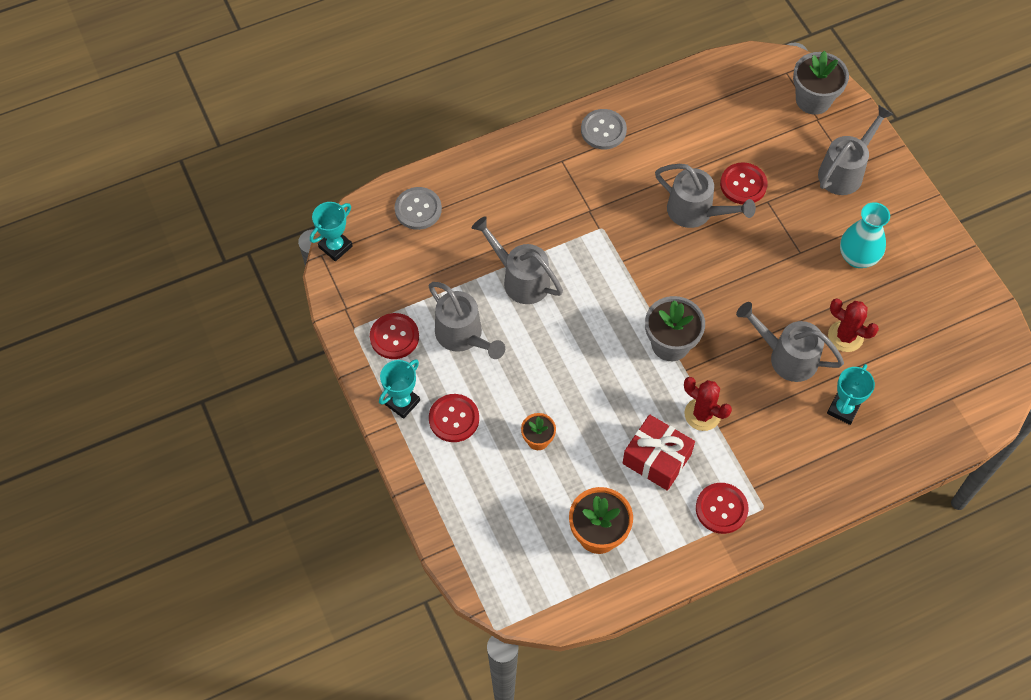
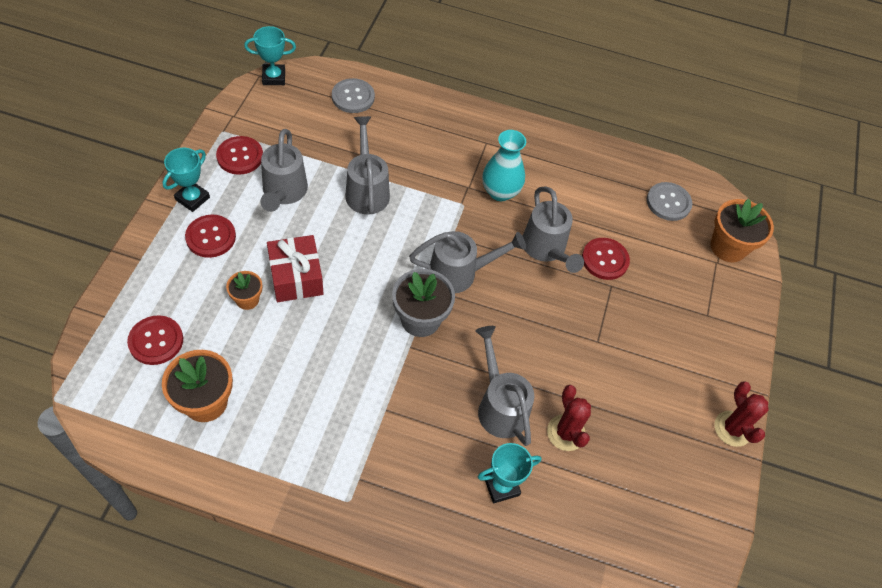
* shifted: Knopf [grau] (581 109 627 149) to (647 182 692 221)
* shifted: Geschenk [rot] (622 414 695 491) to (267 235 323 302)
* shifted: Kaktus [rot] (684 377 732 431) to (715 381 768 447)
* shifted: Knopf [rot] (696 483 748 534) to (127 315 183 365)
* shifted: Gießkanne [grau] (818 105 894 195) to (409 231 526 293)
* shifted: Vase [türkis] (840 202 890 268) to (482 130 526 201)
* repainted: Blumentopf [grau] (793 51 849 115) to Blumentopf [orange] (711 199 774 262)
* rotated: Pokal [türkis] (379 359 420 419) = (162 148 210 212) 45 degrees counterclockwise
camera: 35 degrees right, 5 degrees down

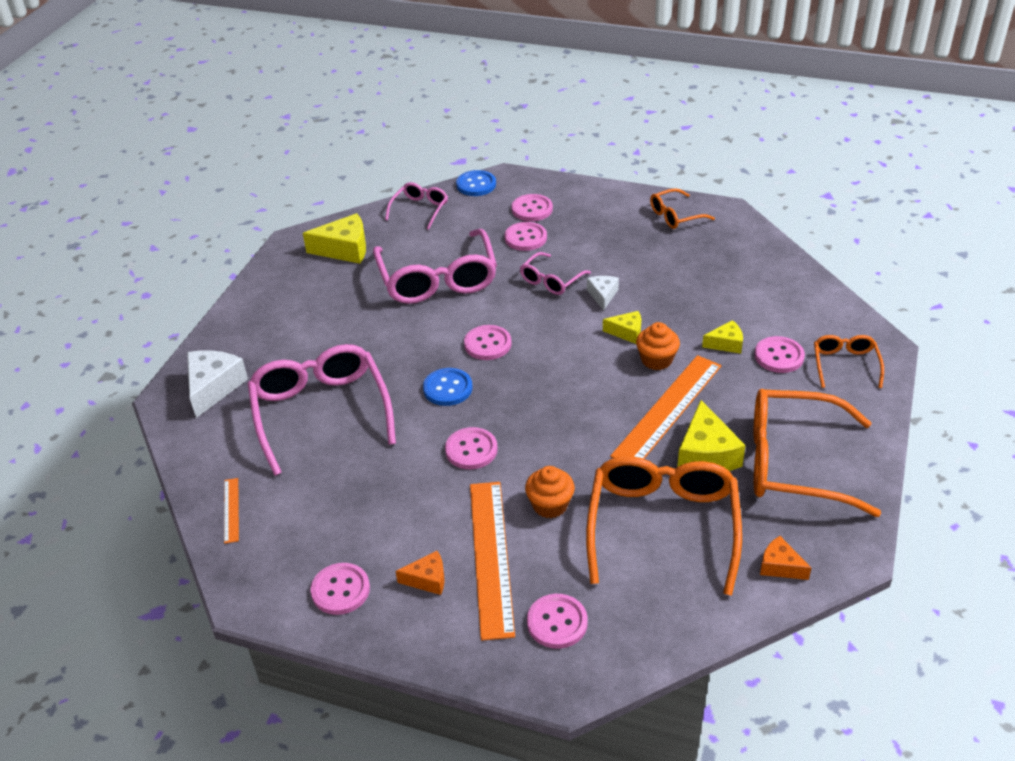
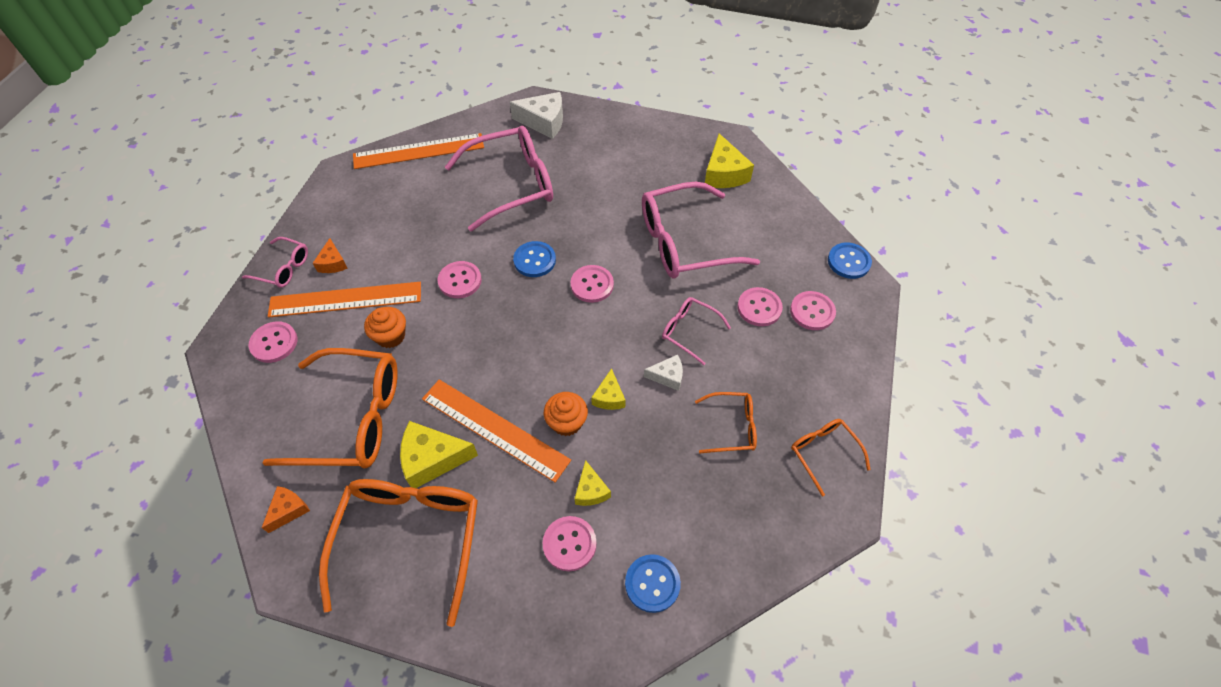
* gone: Knopf [rosa] (310 563 370 615)
* new: Knopf [blau] (625 554 681 613)
* shifted: Brille [rosa] (385 182 448 230) to (242 237 308 288)
* shifted: Brille [orange] (814 335 884 388) to (695 392 757 453)
* scaled: Lineal [orange] (224 478 239 544) = (353 133 484 169) x2.20
camera: 85 degrees right, 15 degrees up

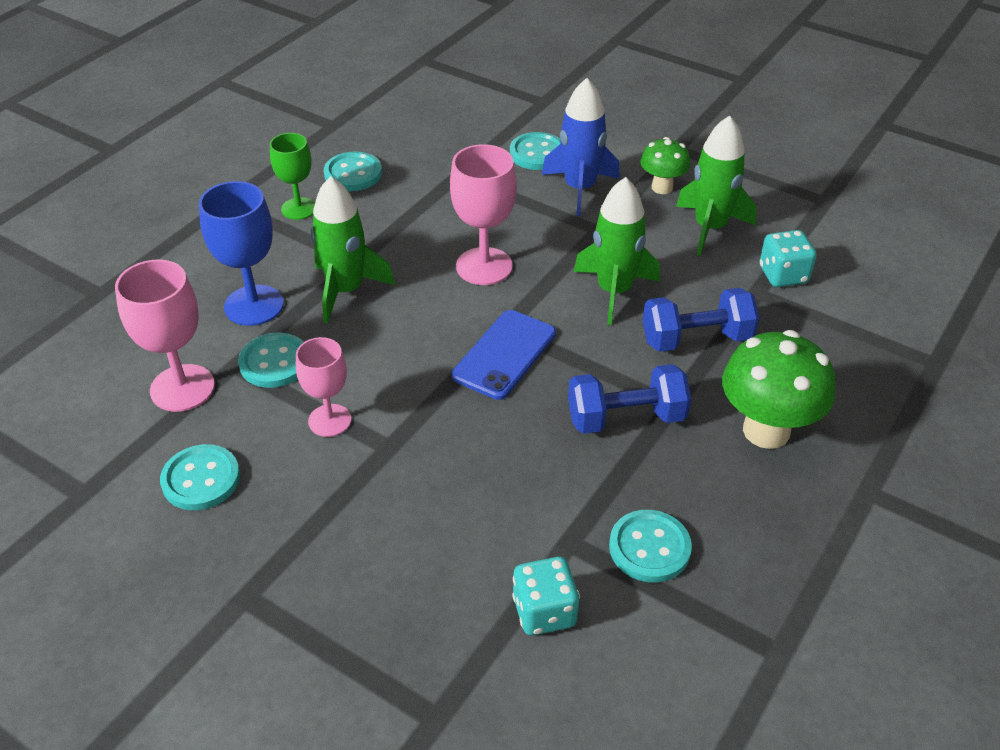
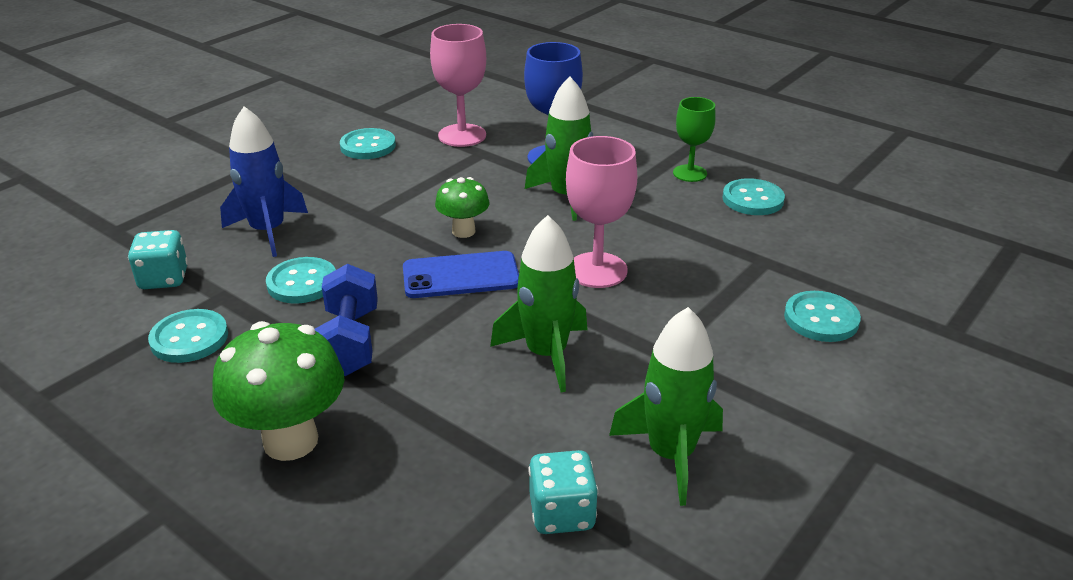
* gone: Kelch [rosa] (296 337 351 437)
* gone: Hantel [blau] (643 288 759 352)
* shifted: Knopf [türkis] (238 333 304 388) to (266 257 336 304)
* shifted: Rakete [blau] (542 78 620 216) to (220 106 308 257)
* shifted: Pilz [grün] (641 137 691 194) to (435 177 489 238)
* rotated: Handy [blau] (452 310 556 400) = (403 251 519 298) 45 degrees counterclockwise
camera: 95 degrees right, 10 degrees down

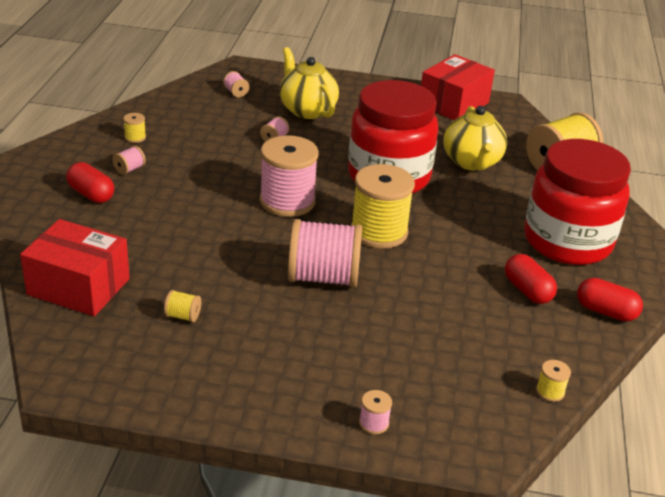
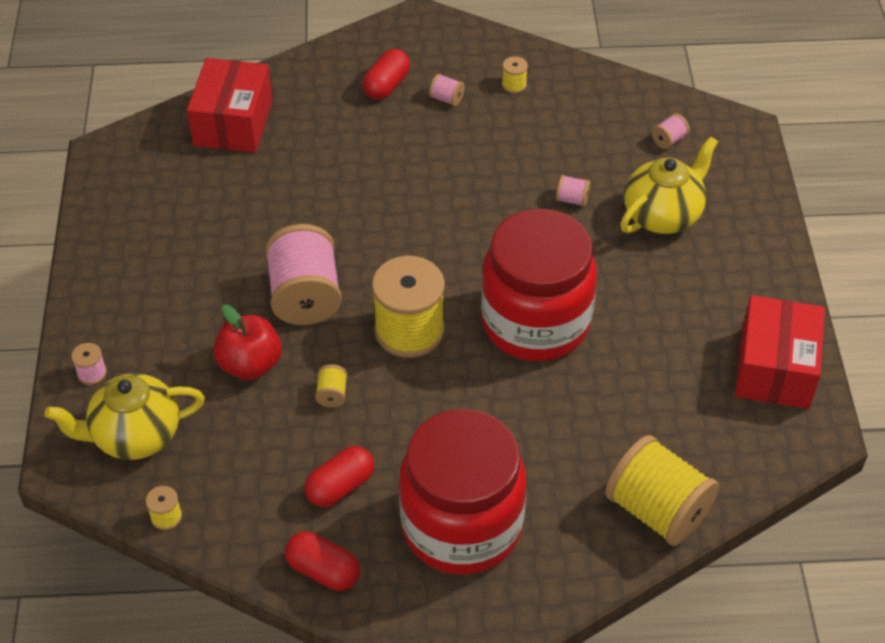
* gone: Garnrolle [rosa] (260 135 319 217)
* new: Apfel [rot] (214 304 282 380)
* shifted: Garnrolle [gelb] (164 290 201 322) to (315 364 348 407)
* shifted: Teekanne [gelb] (443 106 507 171) to (45 373 205 460)
* rotated: Schachtel [rot] (421 54 495 120) = (735 295 825 409) 75 degrees clockwise
* rotated: Kapsel [rot] (577 278 643 322) = (285 531 360 591) 75 degrees counterclockwise
camera: 80 degrees right, 15 degrees up

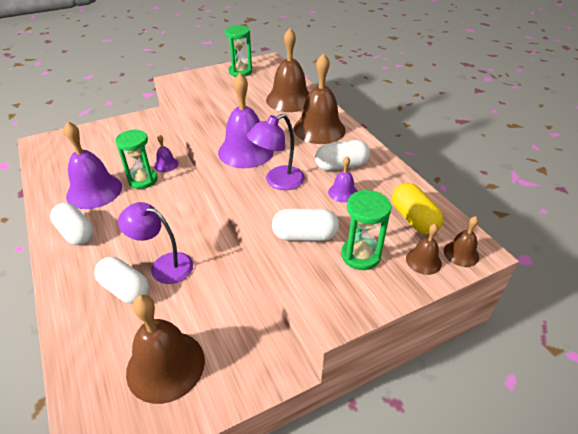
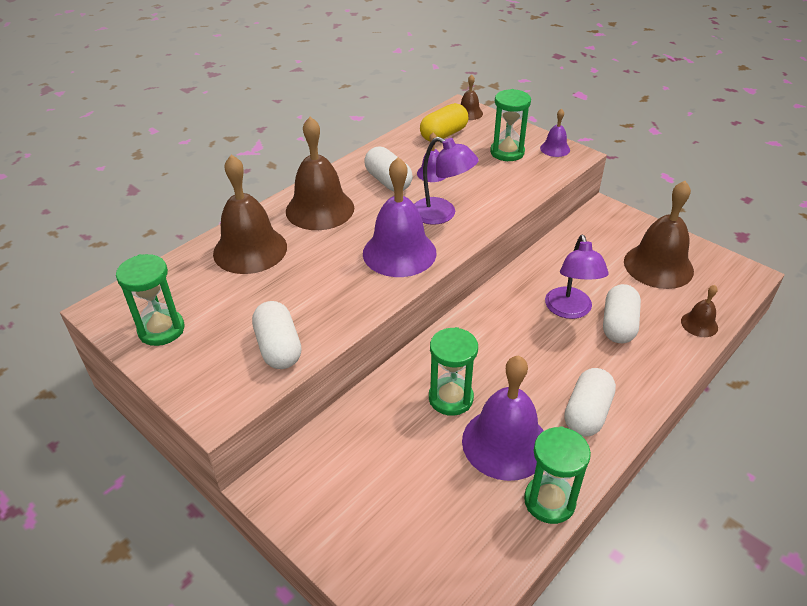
* new: Sanduhr [grün] (524 426 591 524)
* shifted: Glocke [lila] (154 134 179 172) to (540 108 570 157)
* shifted: Kapsel [weiß] (272 209 339 241) to (252 301 302 369)
* shifted: Glocke [braun] (406 223 442 275) to (681 285 718 337)
camera: 110 degrees left, 0 degrees up

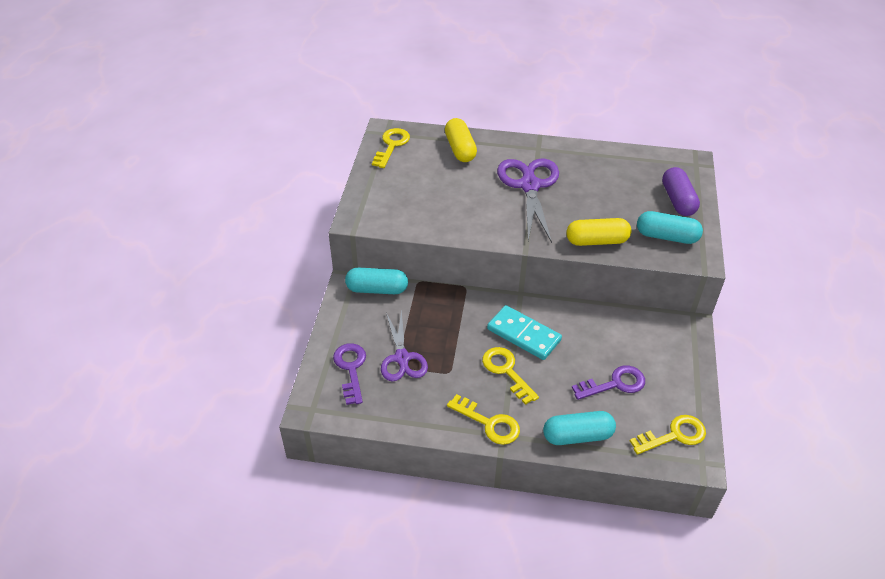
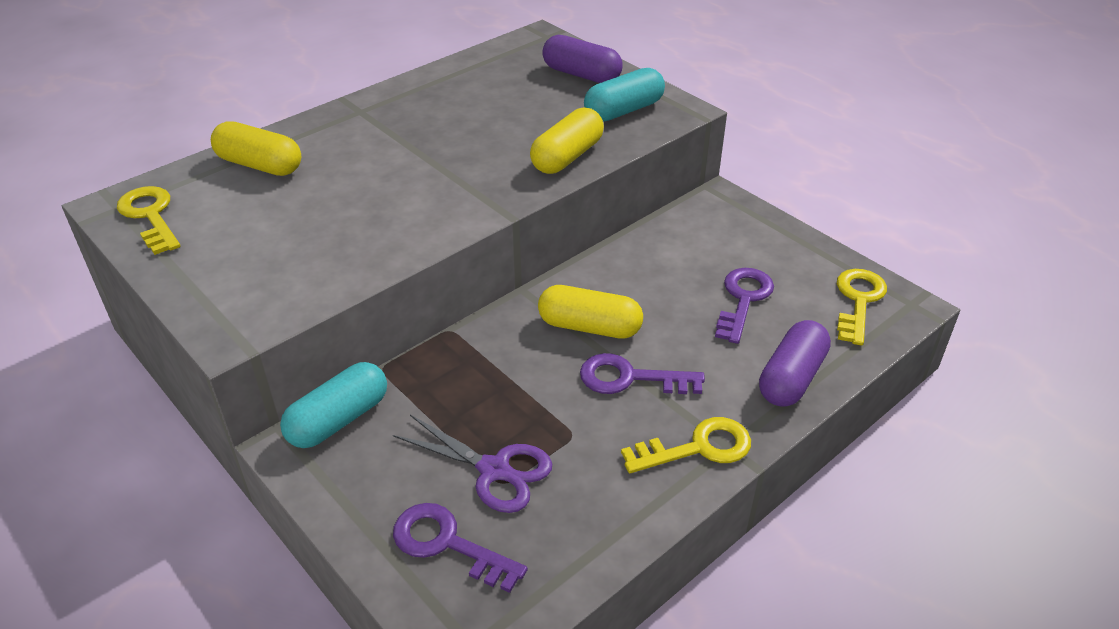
* gone: Schere [lila] (497 159 559 243)
* swapped: Dominostein [türkis] (487 305 562 360) to Kapsel [gelb] (538 285 643 339)
* repainted: Schlüssel [gelb] (482 347 539 405) to Schlüssel [lila] (580 353 705 394)
* repainted: Kapsel [türkis] (543 411 616 445) to Kapsel [lila] (759 320 831 407)
camera: 50 degrees left, 5 degrees down

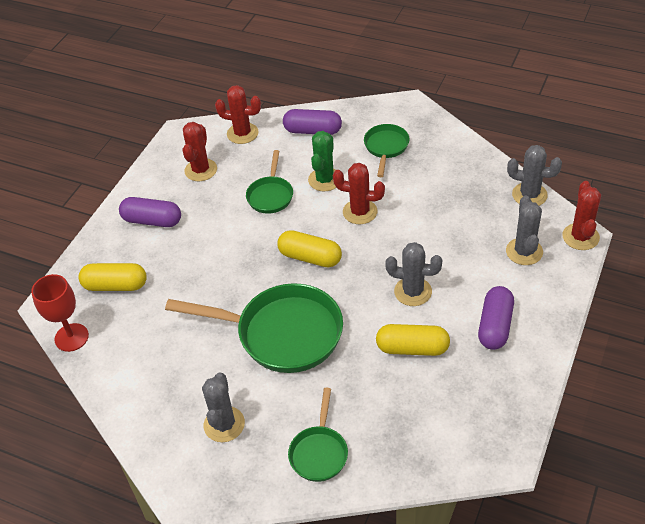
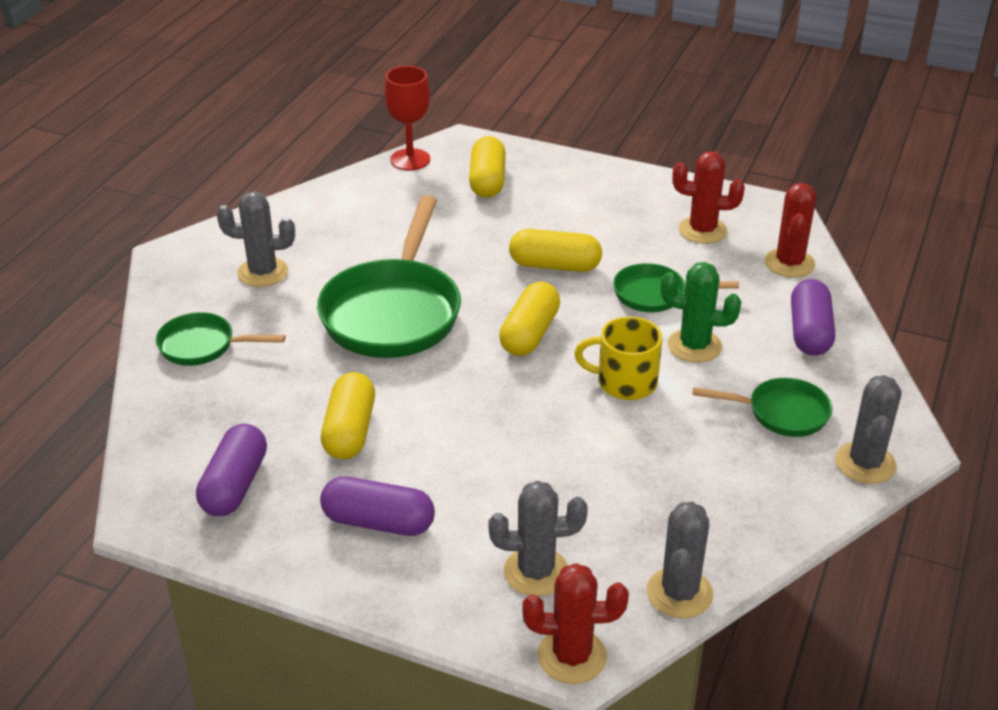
* new: Kapsel [gelb] (509 229 602 272)
* shifted: Kapsel [lila] (119 197 181 227) to (196 424 267 516)
* shifted: Kaktus [grau] (385 242 442 306) to (835 375 901 484)
* swapped: Kaktus [rot] (333 163 385 224) to Tasse [gelb] (574 317 662 400)
camera: 85 degrees right, 10 degrees down

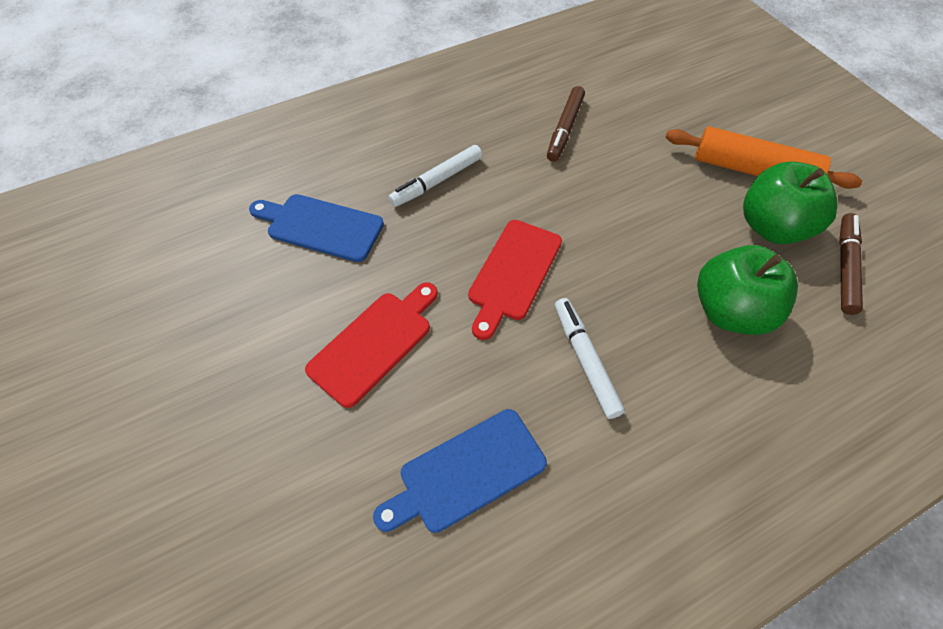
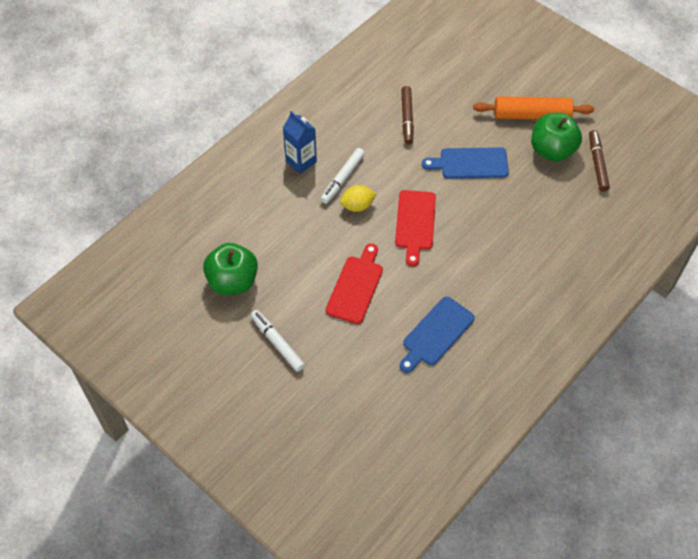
* new: Getränkekarton [blau] (283 111 317 174)
* new: Zitrone [gelb] (340 185 376 212)
* shifted: Schneidebrett [blau] (249 194 384 262) to (422 147 509 179)
* shifted: Filzstift [weiß] (555 298 625 419) to (251 310 305 372)
* shifted: Apfel [grün] (697 245 798 335) to (203 243 258 295)
camera: 20 degrees left, 0 degrees up

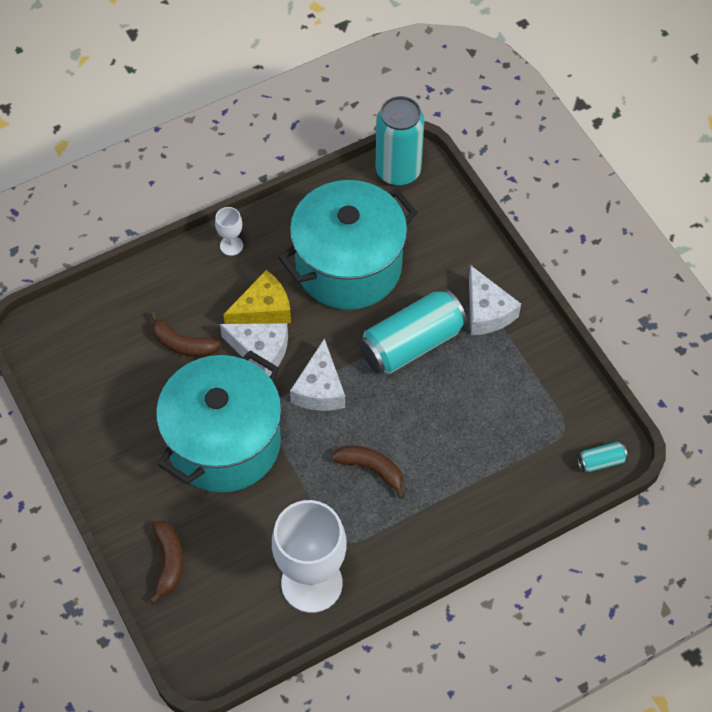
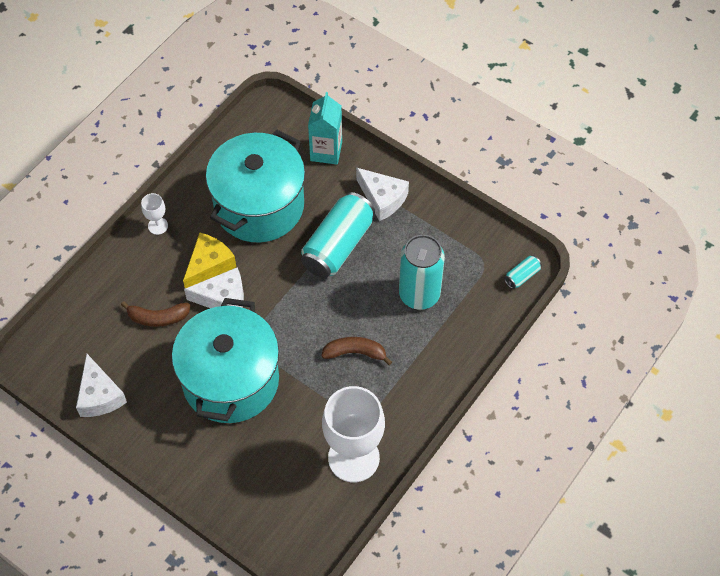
* gone: Banane [braun] (149 521 183 604)
* new: Getränkekarton [türkis] (308 92 342 164)
* shifted: Käse [weiß] (290 338 345 411) to (76 354 127 417)
* shifted: Dose [türkis] (376 96 424 186) to (399 235 445 310)
camera: 25 degrees left, 0 degrees up

